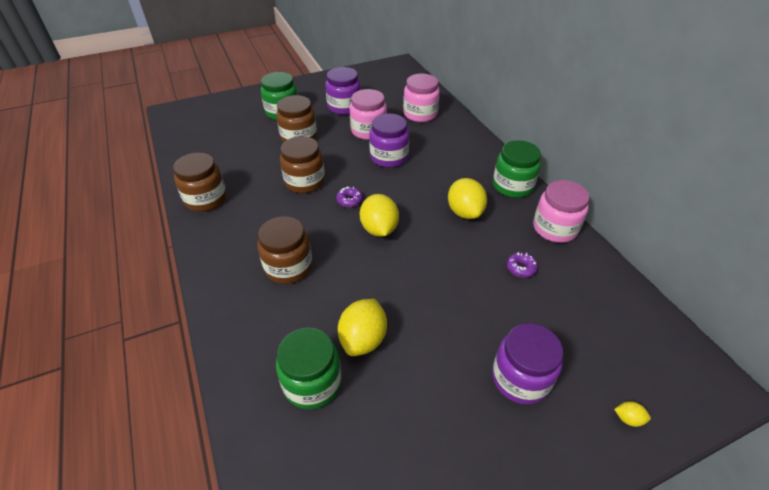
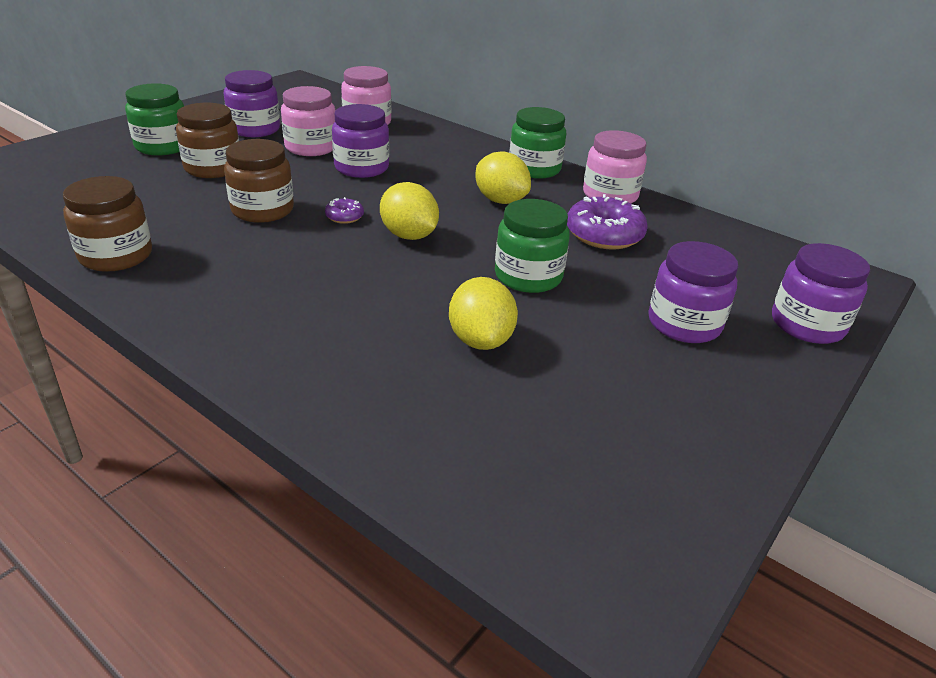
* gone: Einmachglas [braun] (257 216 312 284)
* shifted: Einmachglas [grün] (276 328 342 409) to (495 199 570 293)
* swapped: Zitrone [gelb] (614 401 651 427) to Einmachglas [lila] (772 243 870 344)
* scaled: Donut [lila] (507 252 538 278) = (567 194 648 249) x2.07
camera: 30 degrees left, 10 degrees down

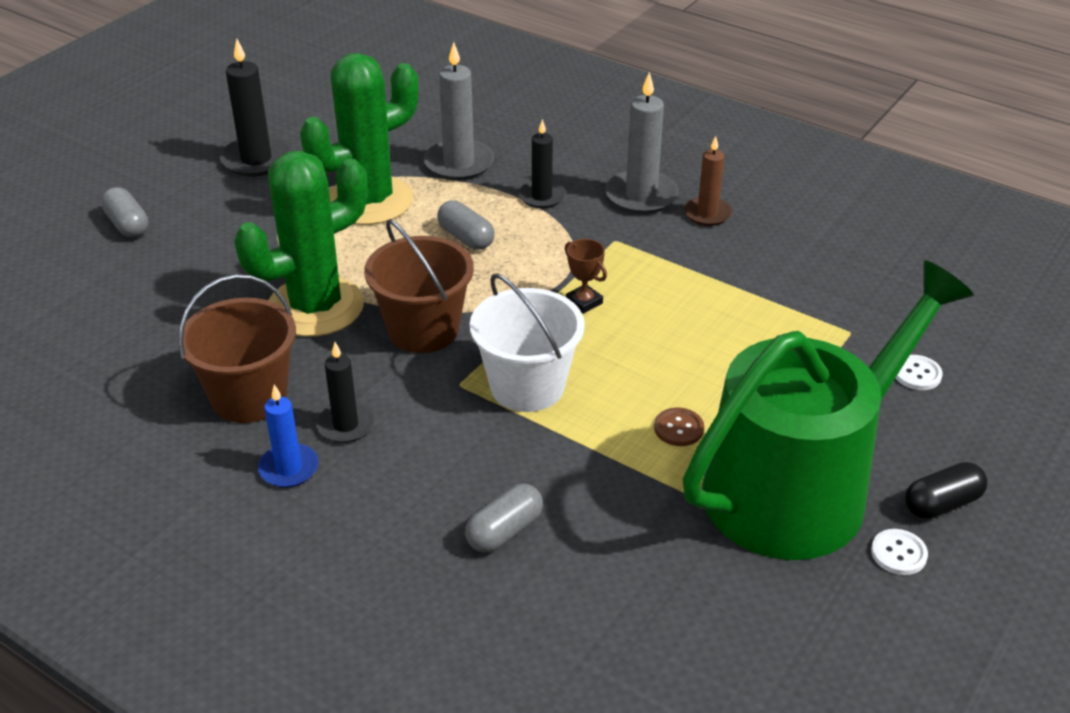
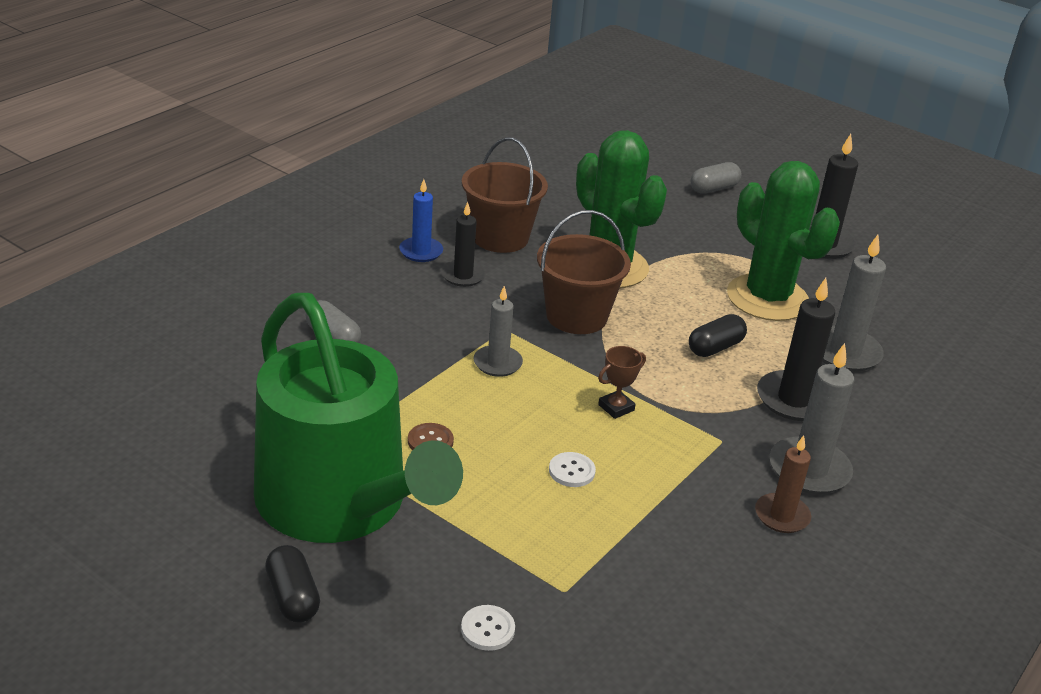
* shifted: Knopf [weiß] (871 529 928 575) to (549 452 596 487)
* swapped: Eimer [weiß] (470 273 585 412) to Kerze [grau] (474 286 523 377)
* repainted: Kapsel [grau] (437 200 495 250) to Kapsel [schwarz] (689 314 747 357)
* scaled: Kerze [schwarz] (518 119 566 208) = (757 278 835 421) x1.55
camera: 90 degrees right, 5 degrees down

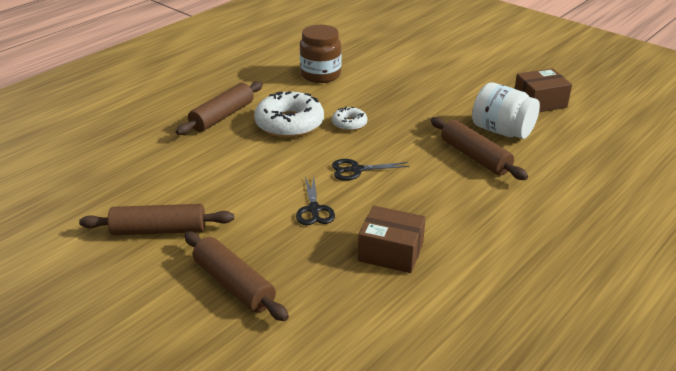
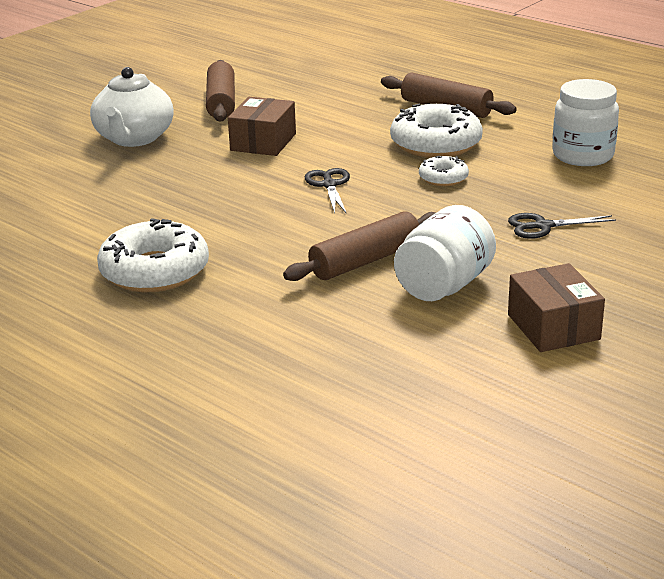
* new: Donut [weiß] (97 218 209 292)
* shifted: Schere [schwarz] (296 177 335 225) to (508 213 616 239)
* shifted: Schachtel [braun] (358 205 426 273) to (228 97 296 156)
* swapped: Nudelholz [braun] (184 232 289 321) to Teekanne [weiß] (90 67 174 147)
* repainted: Einmachglas [braun] (300 25 341 83) to Einmachglas [weiß] (552 79 619 166)
camera: 90 degrees right, 5 degrees down

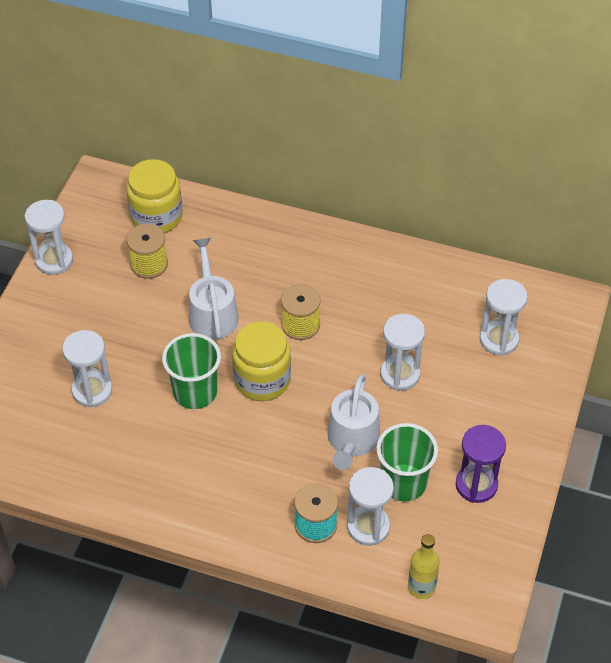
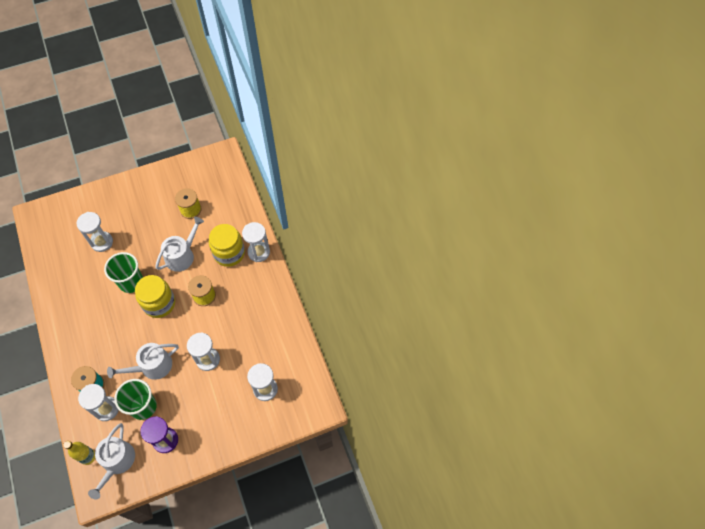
* new: Gießkanne [weiß] (88 423 135 499)
* shifted: Sanduhr [weiß] (25 200 73 275) to (242 222 270 262)
* shifted: Einmachglas [gelb] (126 159 183 233) to (209 224 245 267)
camera: 50 degrees right, 10 degrees up

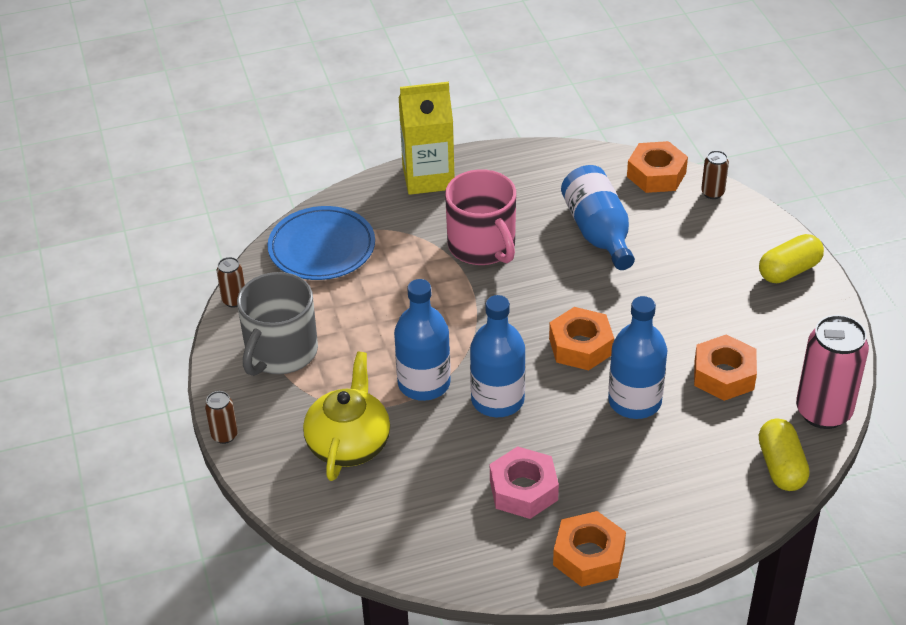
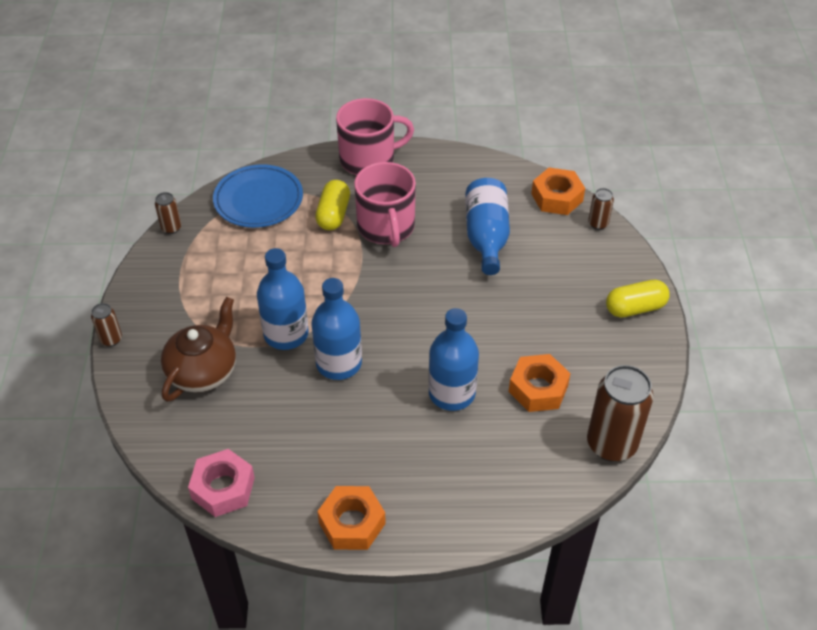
* gone: Tasse [grau] (237 272 318 376)
* gone: Sechskantmutter [orange] (549 307 614 371)
* shifted: Sechskantmutter [rosa] (490 446 559 519) to (188 449 255 517)
* shifted: Kapsel [gelb] (759 419 810 491) to (315 180 350 230)
* swapped: Getränkekarton [gelb] (399 82 455 195) to Tasse [rosa] (336 98 414 175)
* repainted: Teekanne [gelb] (303 352 390 481) to Teekanne [braun] (161 297 236 402)
* repainted: Dose [rosa] (796 315 869 429) to Dose [braun] (587 365 654 462)
camera: 15 degrees right, 5 degrees up

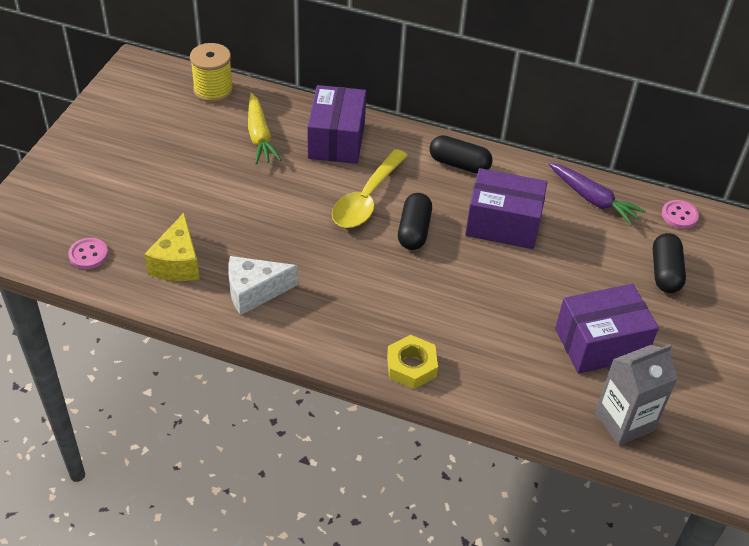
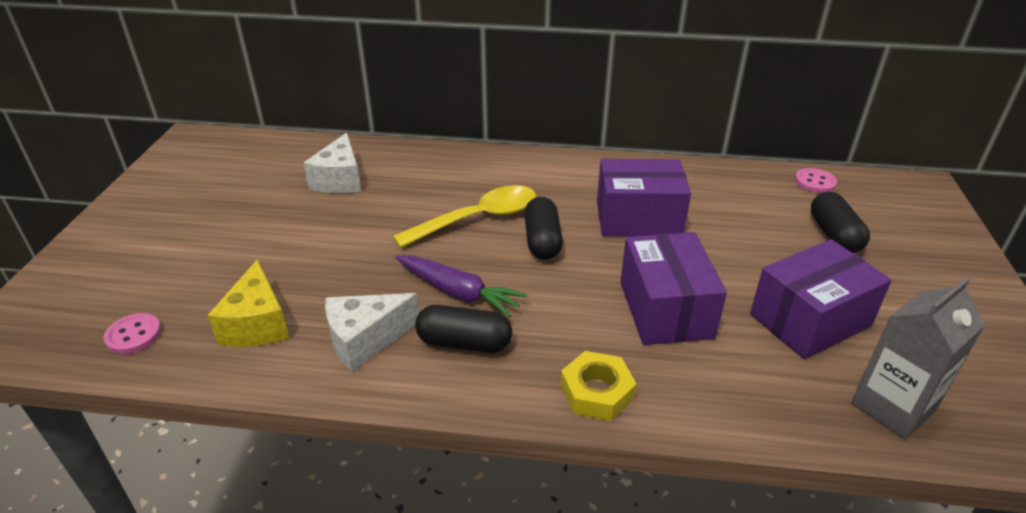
* gone: Garnrolle [gelb] (190 43 233 103)
* shifted: Schachtel [lila] (307 85 366 164) to (620 232 727 345)
* shifted: Kapsel [schwarz] (429 135 493 174) to (415 305 512 353)
* shifted: Karotte [lila] (549 163 646 226) to (395 255 528 317)
* swapped: Karotte [gelb] (248 93 281 164) to Käse [weiß] (303 132 361 193)
* rotated: Löffel [gelb] (332 149 408 228) = (393 185 536 248) 135 degrees counterclockwise
camera: 10 degrees left, 10 degrees down

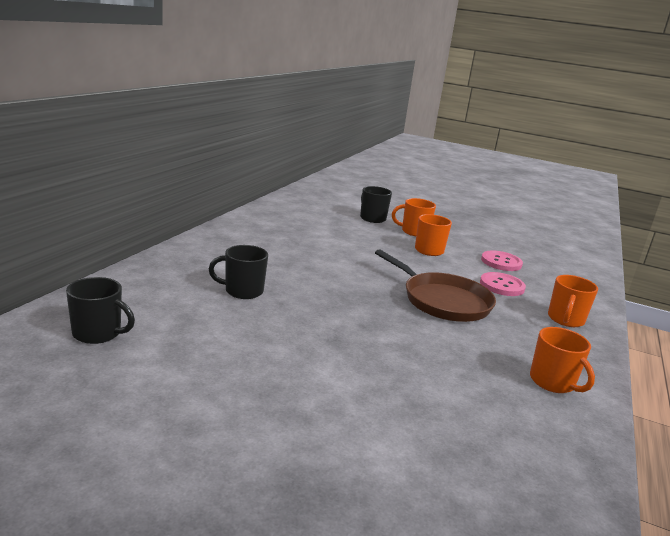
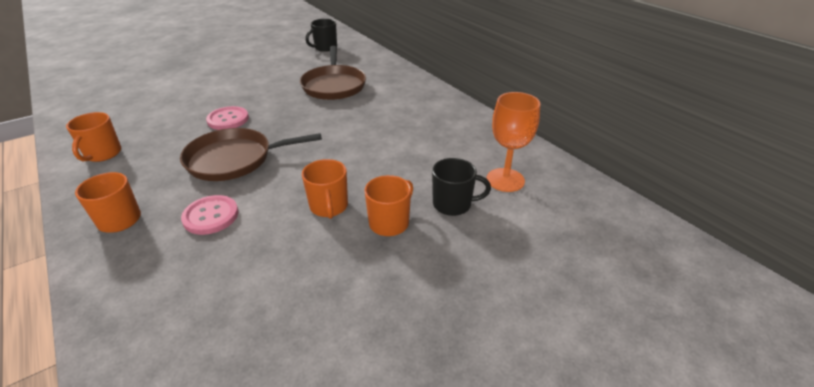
* new: Kelch [orange] (487 92 540 192)
* shifted: Knopf [rosa] (481 250 523 271) to (206 106 249 130)
* swapped: Tasse [schwarz] (209 245 268 299) to Pfanne [braun] (300 46 366 100)
* rotated: Tasse [orange] (530 327 595 393) = (66 112 121 162) 90 degrees counterclockwise
camera: 125 degrees right, 15 degrees up

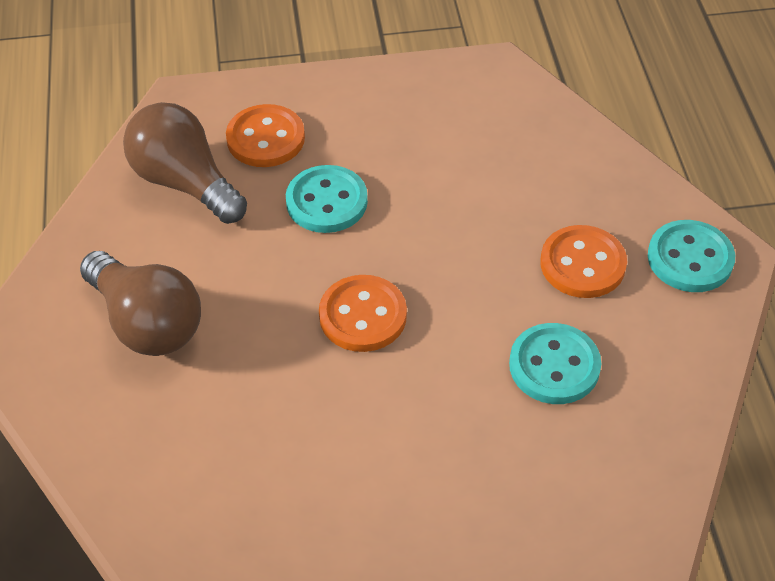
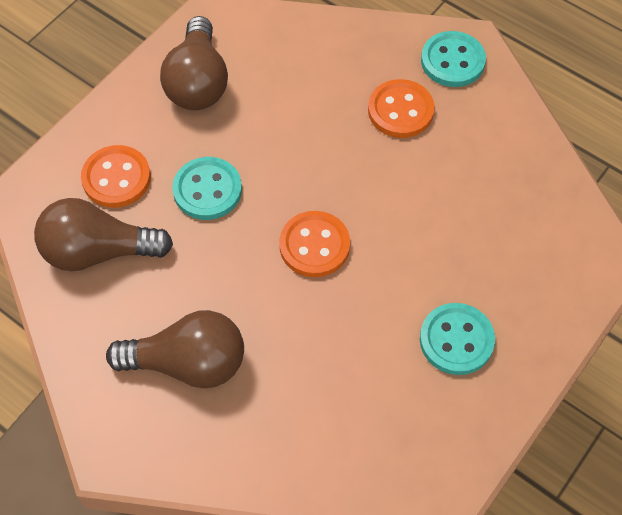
* new: Glühbirne [braun] (160 16 228 110)
* shifted: Knopf [türkis] (509 323 601 404) to (420 303 495 375)
camera: 45 degrees left, 10 degrees up

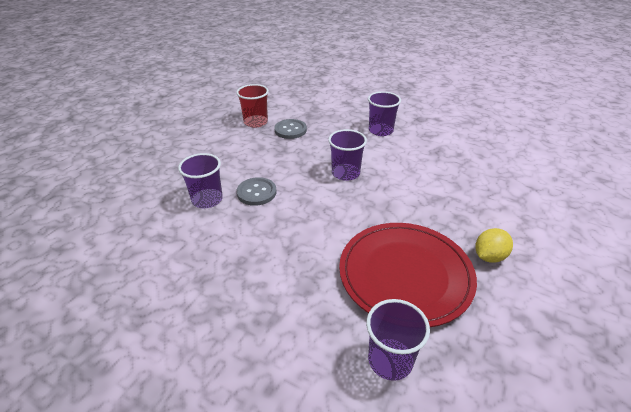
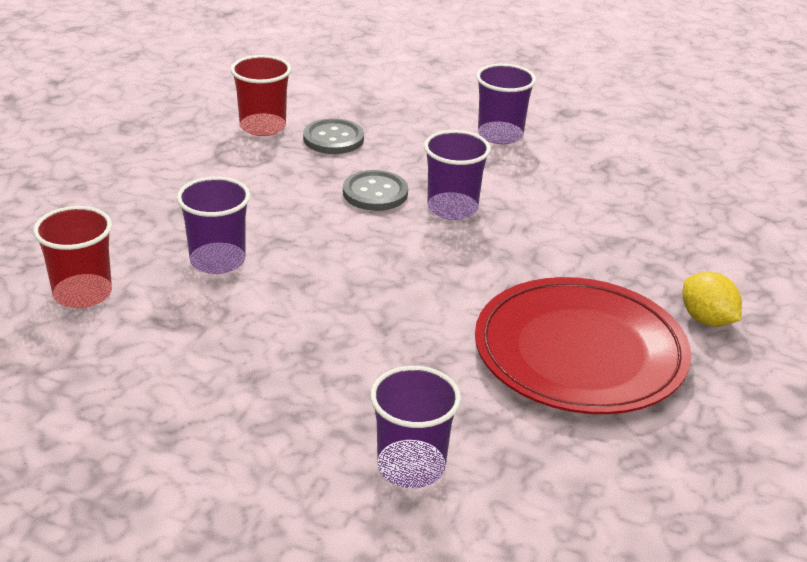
* new: Becher [rot] (33 206 112 308)
* shifted: Knopf [grau] (237 177 277 206) to (343 170 408 211)
* shifted: Becher [lila] (366 299 430 381) to (370 366 461 488)
* rotated: Zitrone [gelb] (475 228 513 263) = (683 272 742 327) 75 degrees counterclockwise
camera: 10 degrees left, 5 degrees down

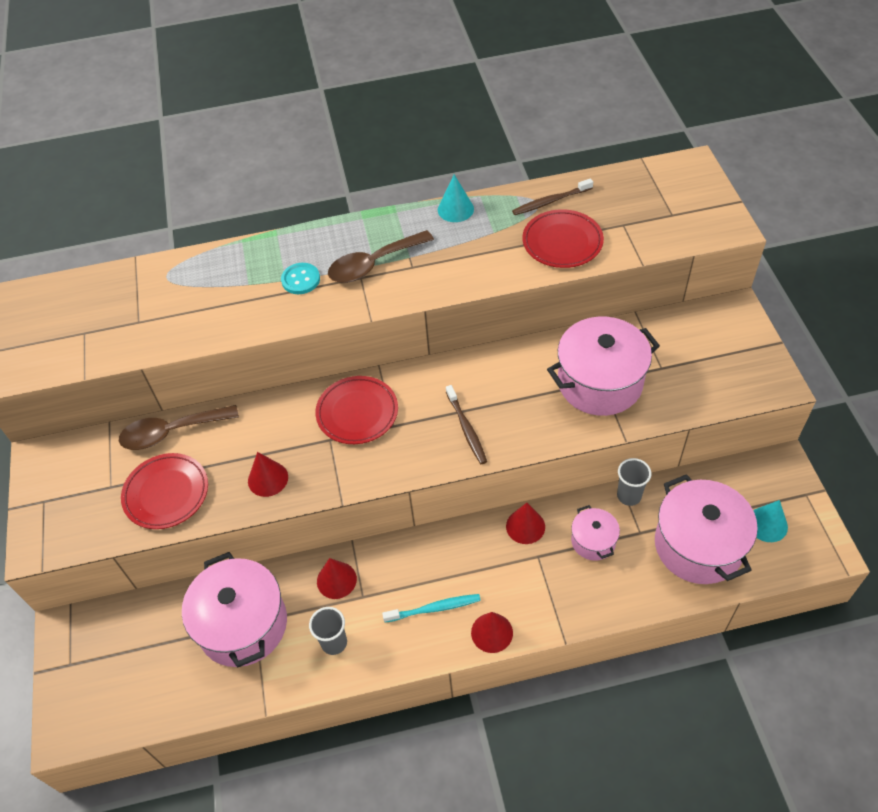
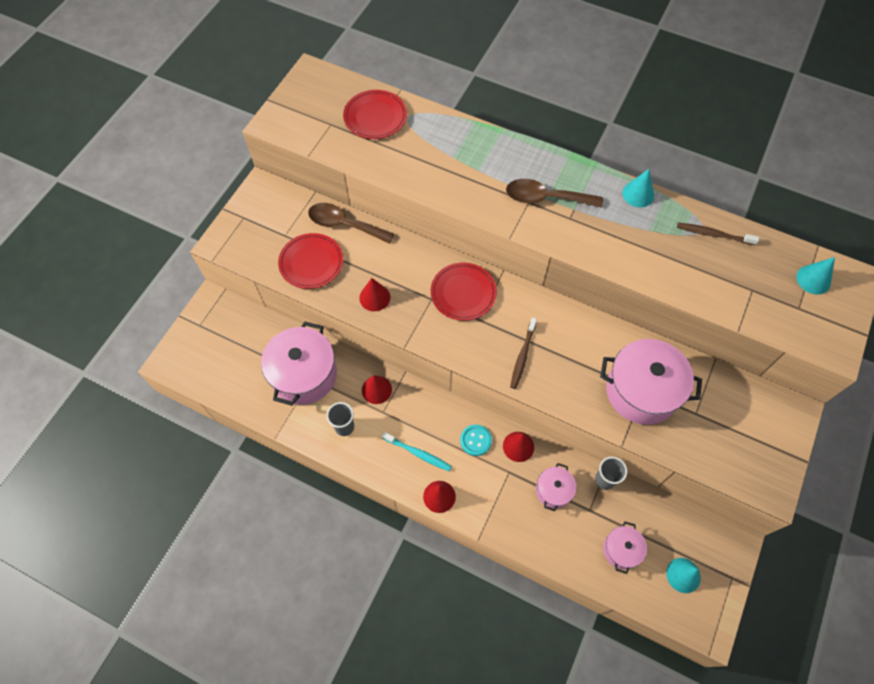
* new: Kegel [türkis] (796 257 835 295)
* shifted: Knopf [türkis] (281 263 320 294) to (460 424 492 456)
* shifted: Teller [rot] (522 209 604 268) to (343 90 407 139)
* scaled: Kochtopf [rosa] (655 474 758 584) = (603 521 647 574) x0.51
camera: 35 degrees right, 10 degrees up

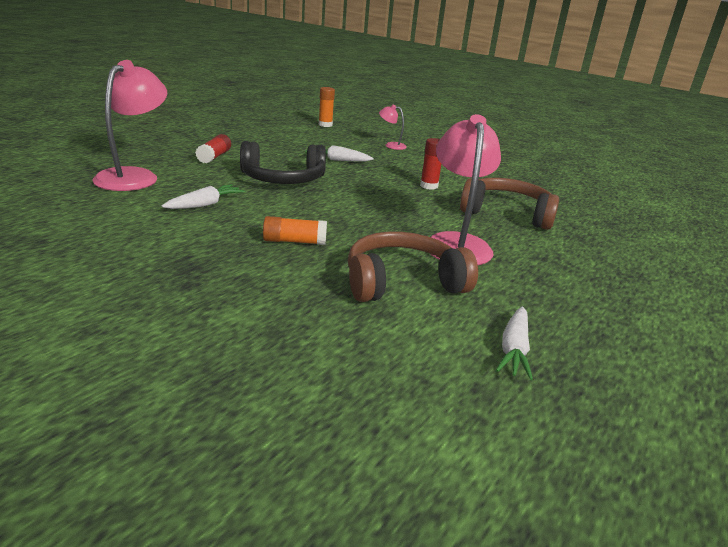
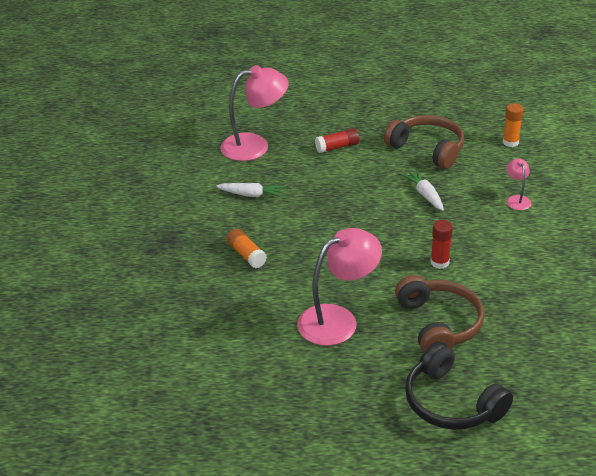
* gone: Karotte [weiß] (496 307 533 380)
* shifted: Kopfhörer [schwarz] (240 141 326 184) to (405 342 513 430)
* shifted: Kopfhörer [braun] (348 231 478 302) to (384 115 464 169)
camera: 60 degrees right, 10 degrees up

